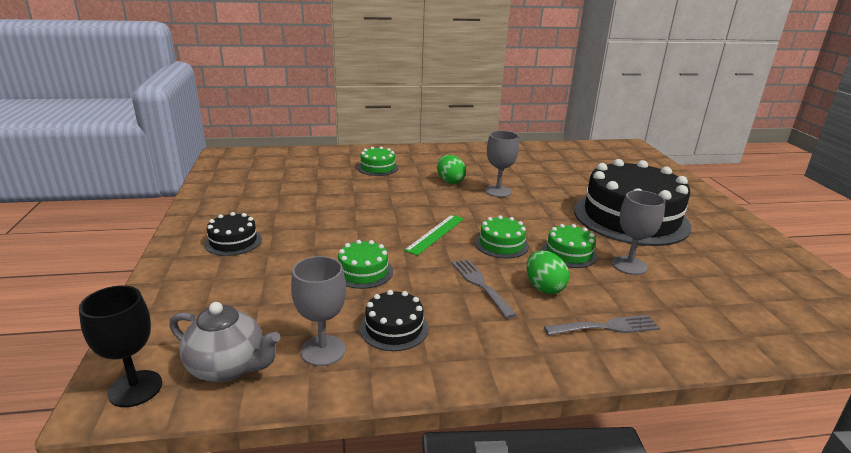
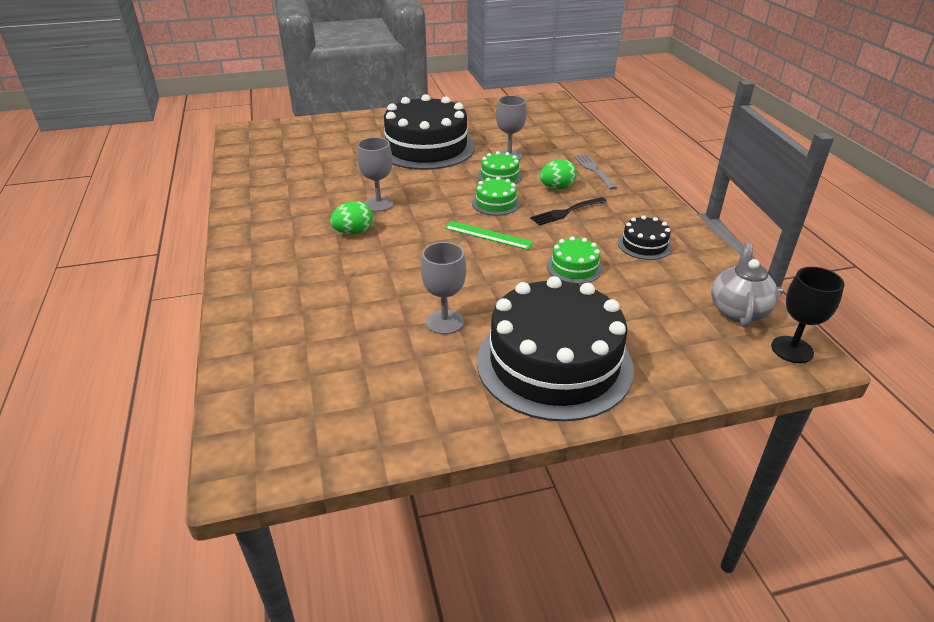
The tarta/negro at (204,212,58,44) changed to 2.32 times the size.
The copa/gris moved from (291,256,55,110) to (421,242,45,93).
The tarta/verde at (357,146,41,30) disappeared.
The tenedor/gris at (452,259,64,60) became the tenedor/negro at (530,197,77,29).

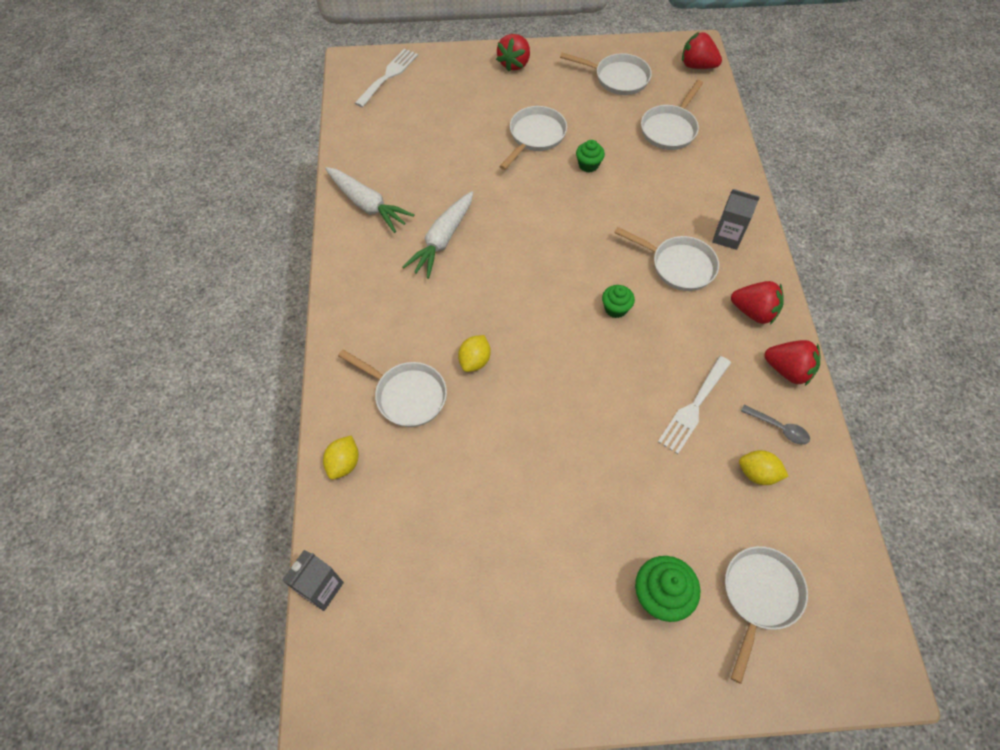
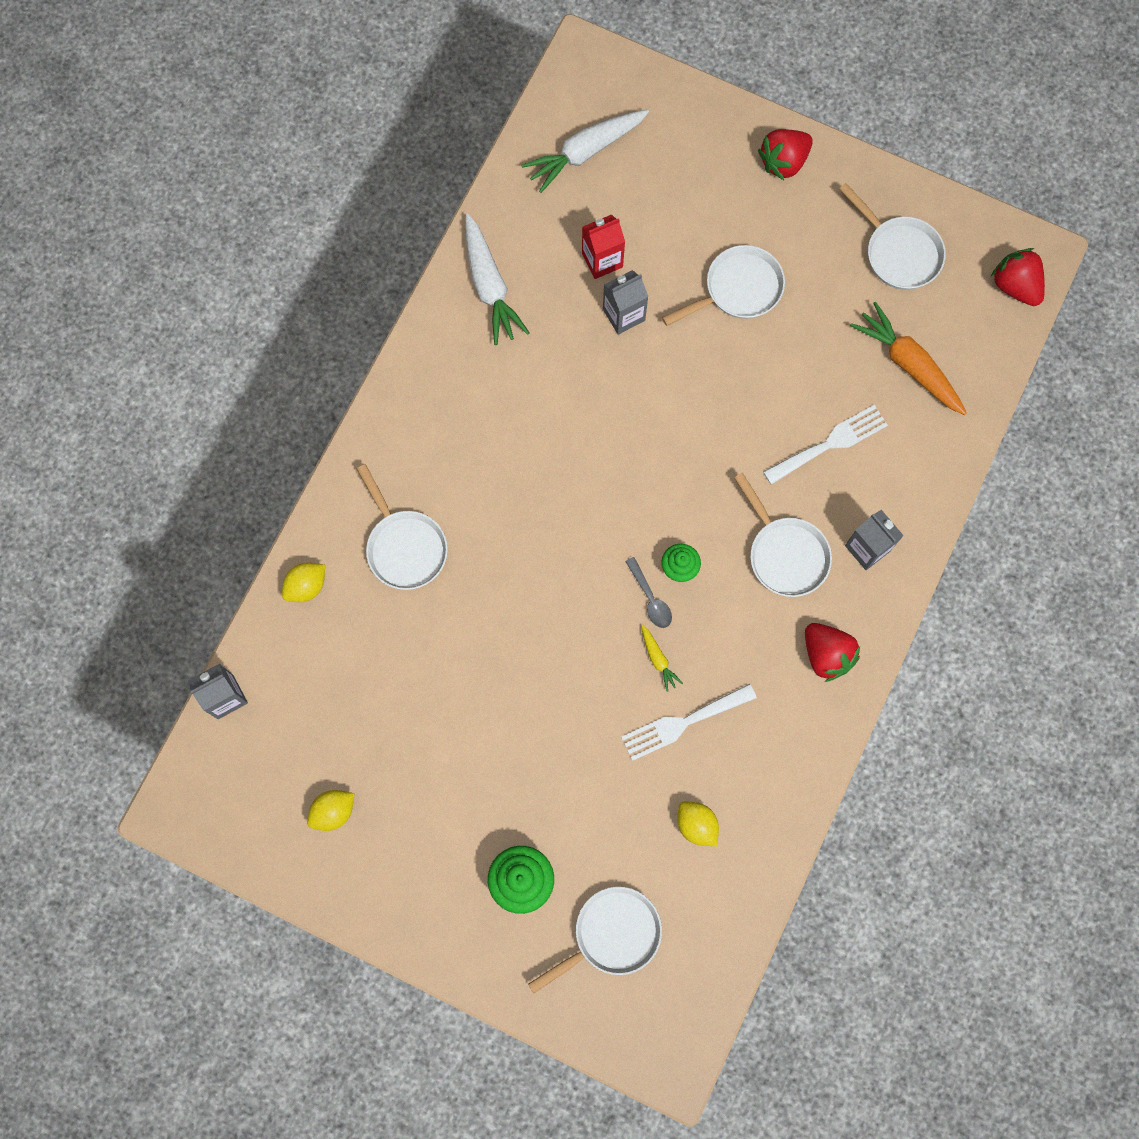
The tenedor/blanco moved from (355,49,63,58) to (763,405,125,80).
The zanahoria/blanco moved from (403,191,70,88) to (521,109,128,84).
The limón/amarillo moved from (458,335,33,37) to (307,790,48,41).
The magdalena/verde at (576,140,29,32) disappeared.
The sartén/blanco at (641,80,62,70) was replaced by the zanahoria/naranja at (850,302,117,113).
The cuchara/gris moved from (741,405,69,40) to (625,557,47,71).
The fresa/rojo at (765,340,55,46) disappeared.
The cartón de leche/rojo at (582,214,43,65) appeared.
The cartón de leche/gris at (603,270,45,65) appeared.
The zanahoria/amarillo at (641,625,42,67) appeared.

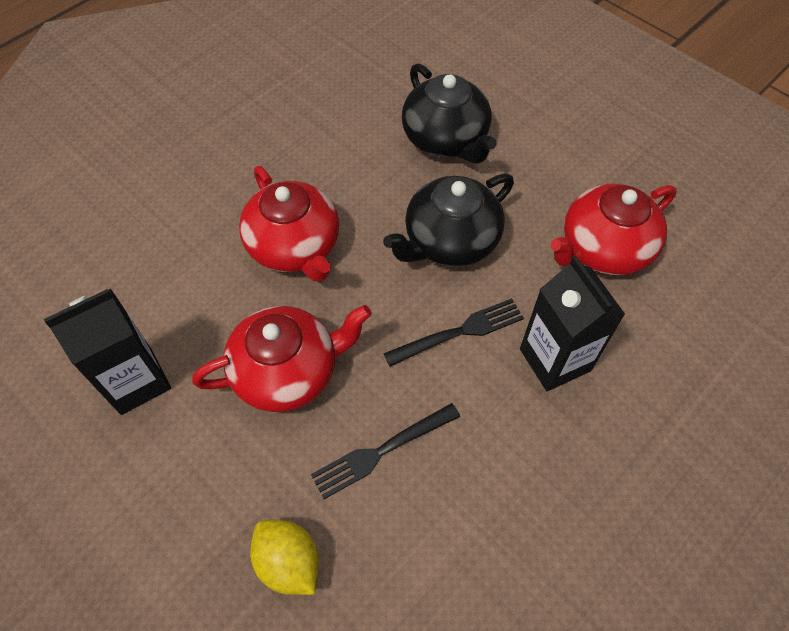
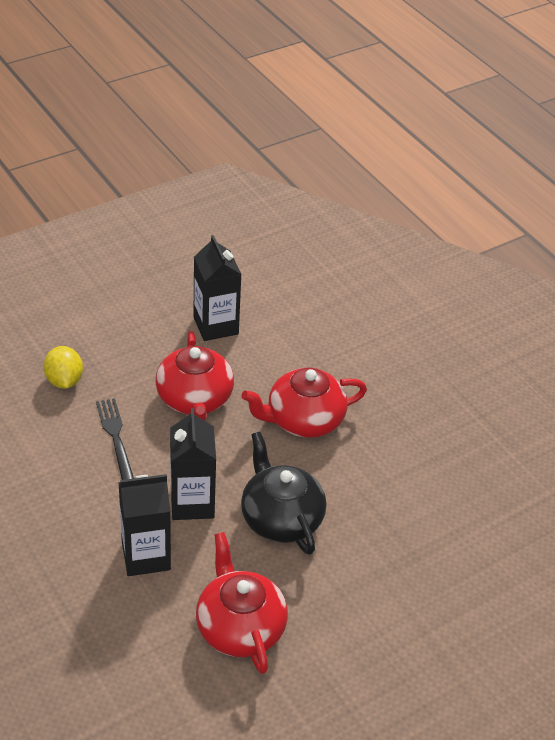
The limón/amarillo at (250,520,69,75) turned 75 degrees counterclockwise.
The tenedor/negro at (383,298,141,68) was replaced by the cartón de leche/negro at (170,408,46,112).
The tetera/negro at (402,63,95,101) disappeared.

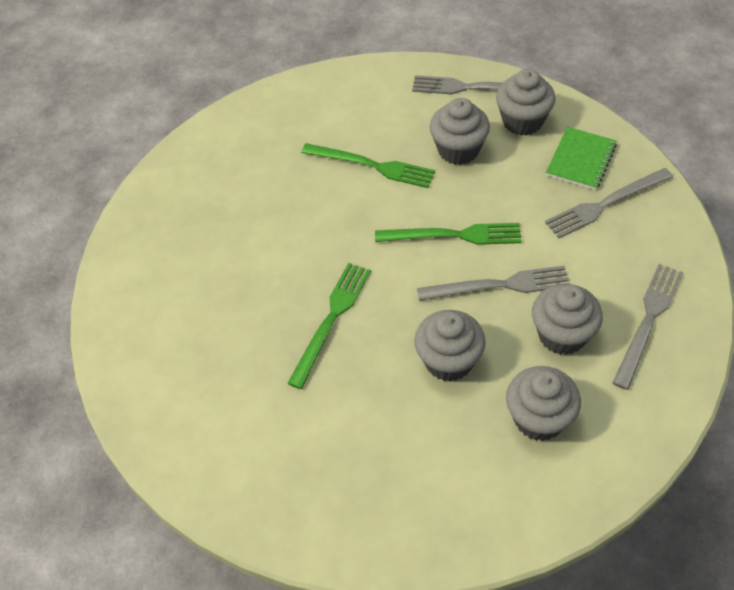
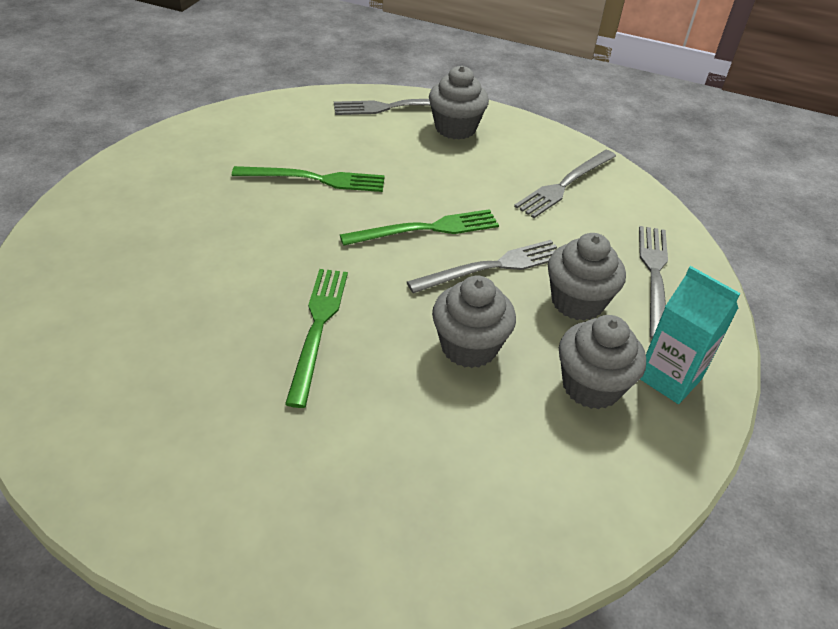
The magdalena/gris at (430,98,60,67) disappeared.
The cuaderno/verde at (546,127,71,63) disappeared.
The cartón de leche/turquesa at (640,266,100,138) appeared.

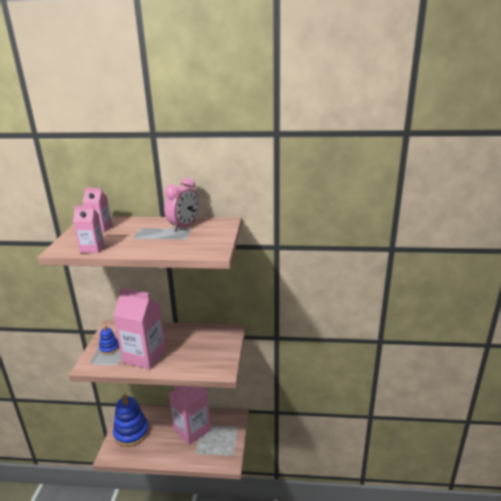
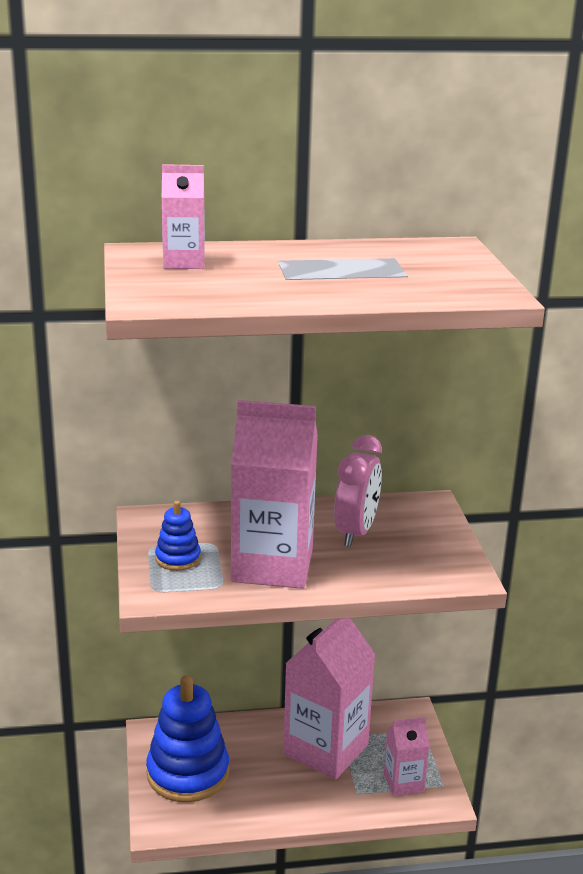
The cartón de leche/rosa moved from (73,205,31,48) to (384,717,45,79).
The despertador/rosa moved from (164,178,35,54) to (334,435,48,112).

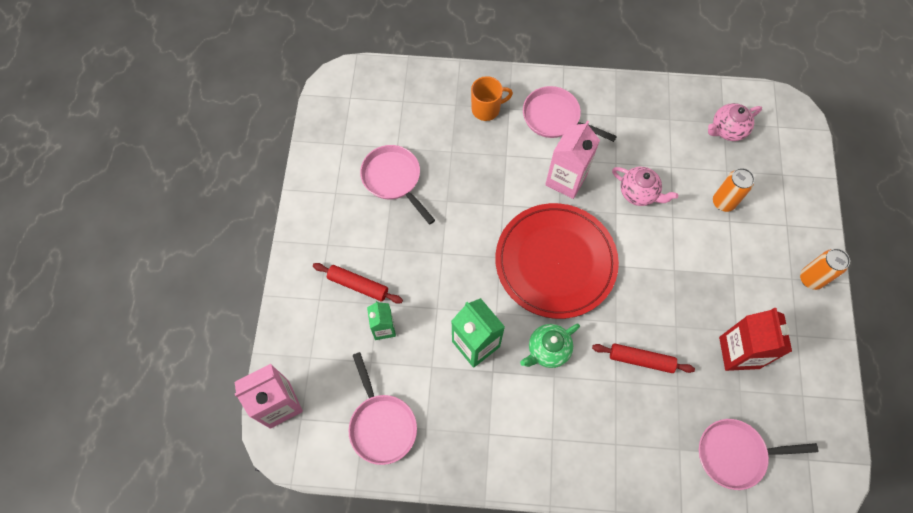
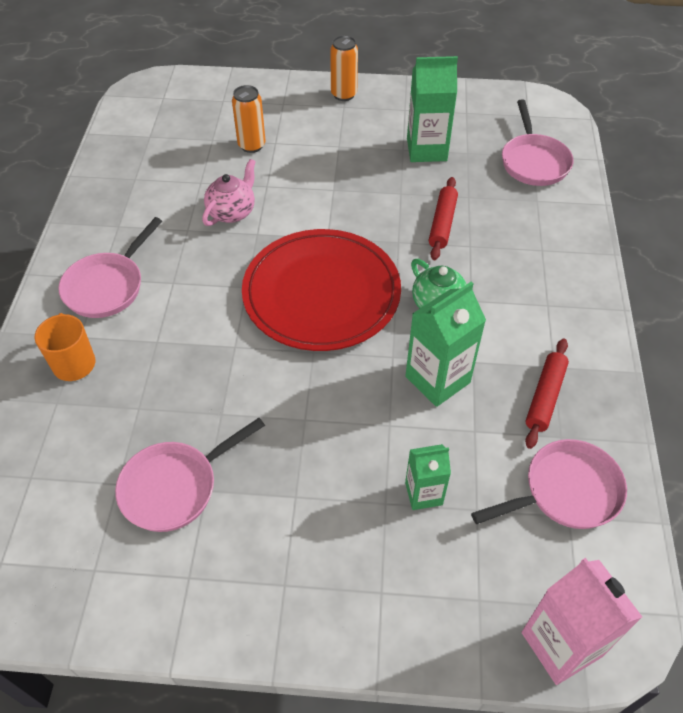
The rodillo/rojo moved from (313,263,90,41) to (525,338,44,111).
The cartón de leche/rosa at (545,120,55,79) disappeared.
The tetera/rosa at (708,103,54,38) disappeared.
The cartón de leche/rojo at (719,308,73,63) became the cartón de leche/verde at (407,56,51,106).

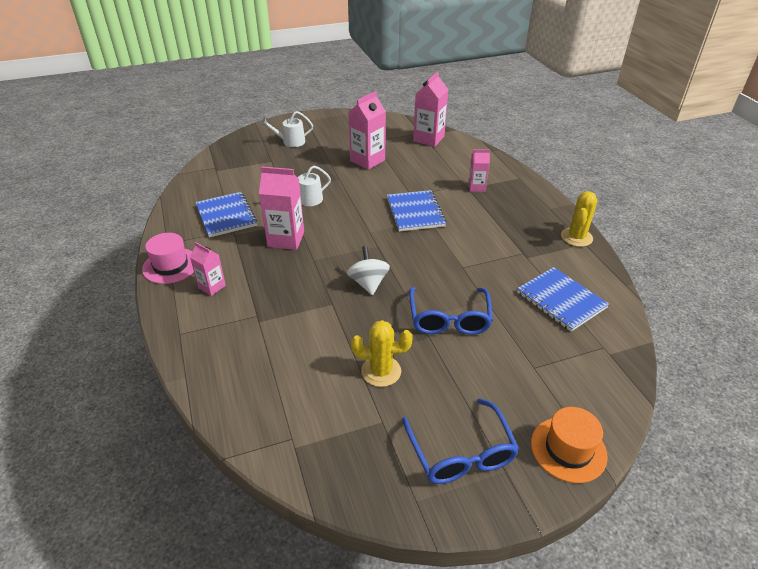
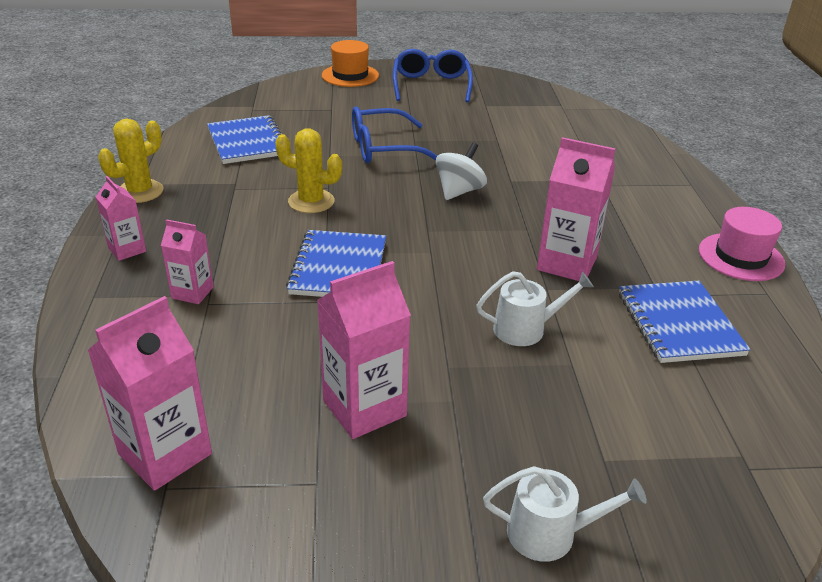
The cartón de leche/rosa moved from (190,242,36,54) to (96,176,50,85).
The peonza/blanco at (347,246,43,49) turned 150 degrees counterclockwise.
The cactus/amarillo moved from (351,320,62,67) to (275,128,67,85).
The gafas/azul at (409,287,84,48) turned 120 degrees counterclockwise.

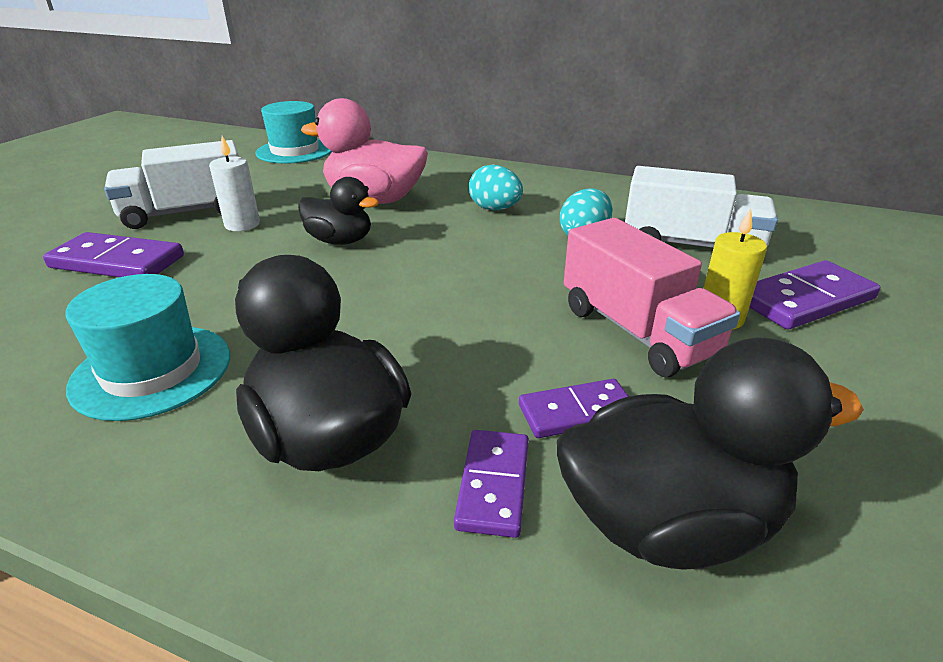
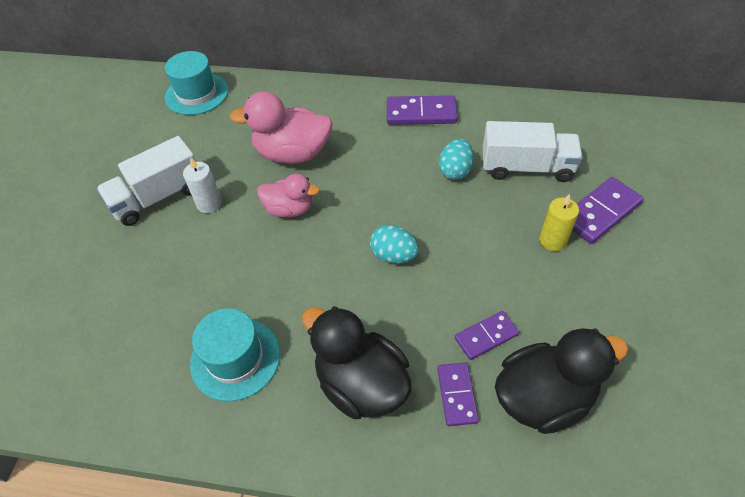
The ficha de dominó/morado moved from (43,232,141,45) to (387,95,71,30).
The pato/negro at (298,177,81,68) became the pato/rosa at (257,174,63,43).
The huevo/turquesa moved from (469,165,54,45) to (370,225,49,39).
The camión/rosa at (564,218,176,159) disappeared.

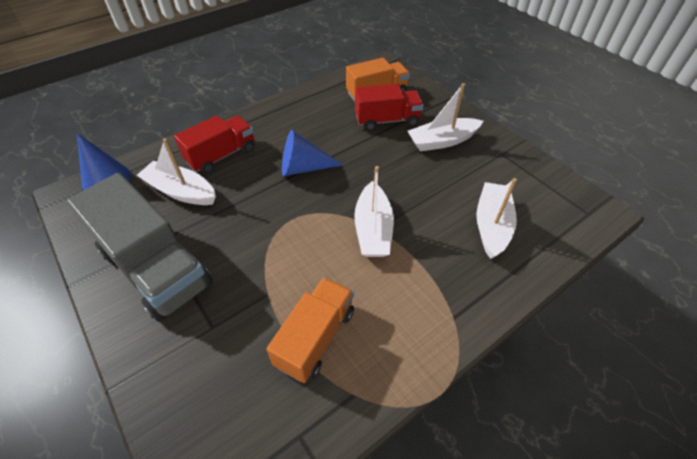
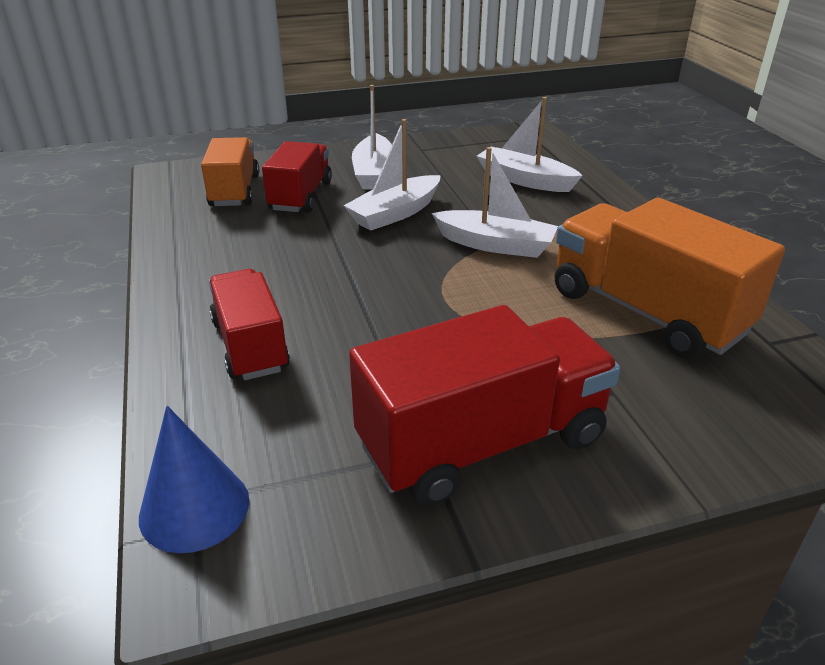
The camión/gris at (67,173,146,149) became the camión/rojo at (349,305,272,201).
The barco/blanco moved from (137,138,79,67) to (343,119,97,112).
The camión/naranja at (266,277,88,106) changed to 1.59 times the size.
The cono/azul at (282,130,61,46) disappeared.

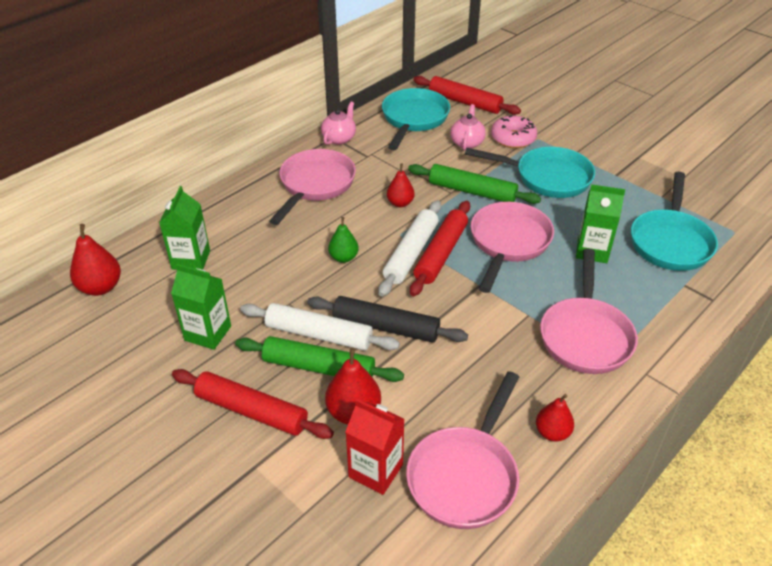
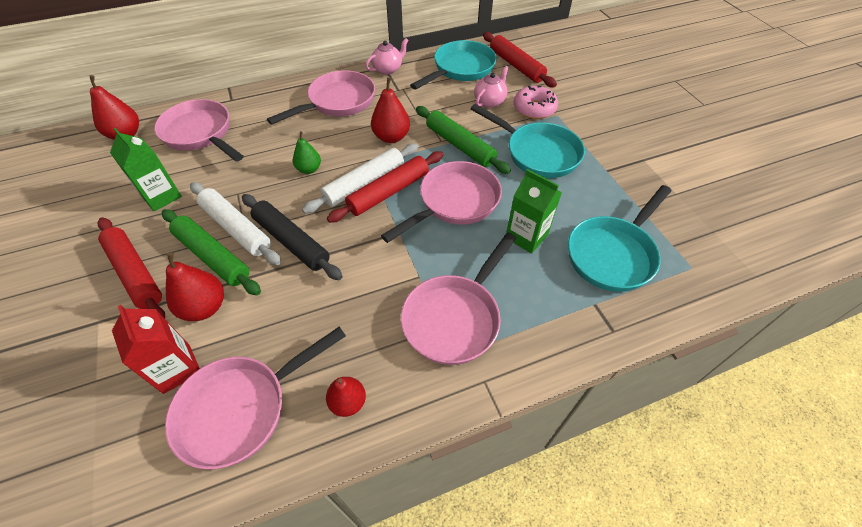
The cartón de leche/verde at (159,186,51,84) was replaced by the sartén/rosa at (154,99,90,63).
The pera/rojo at (387,164,28,43) changed to 1.51 times the size.

